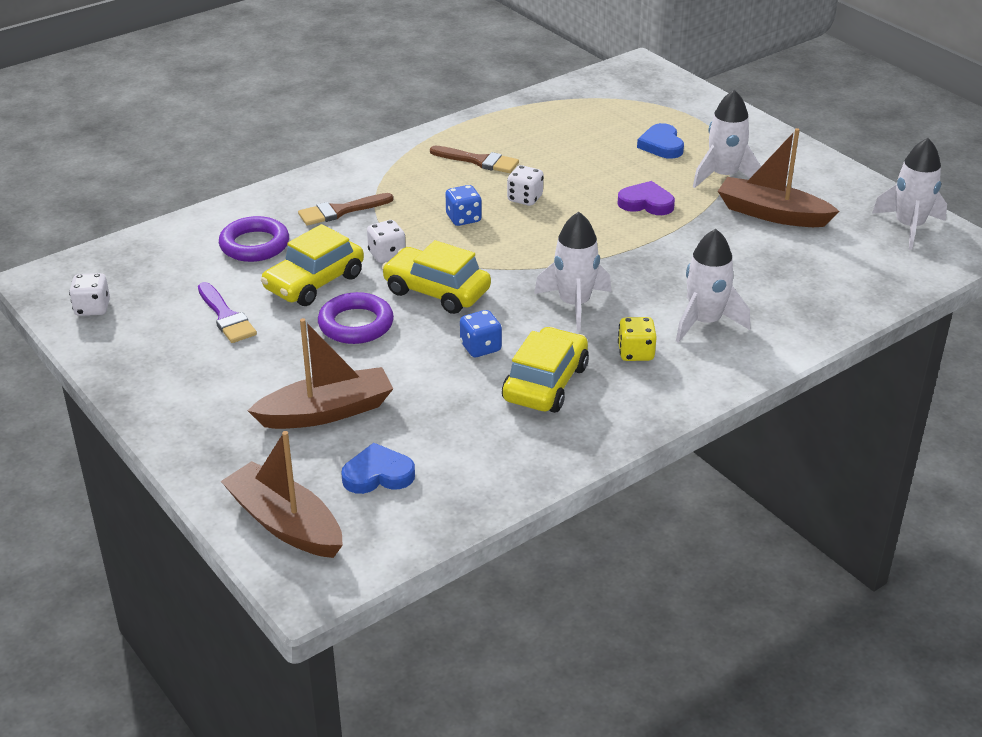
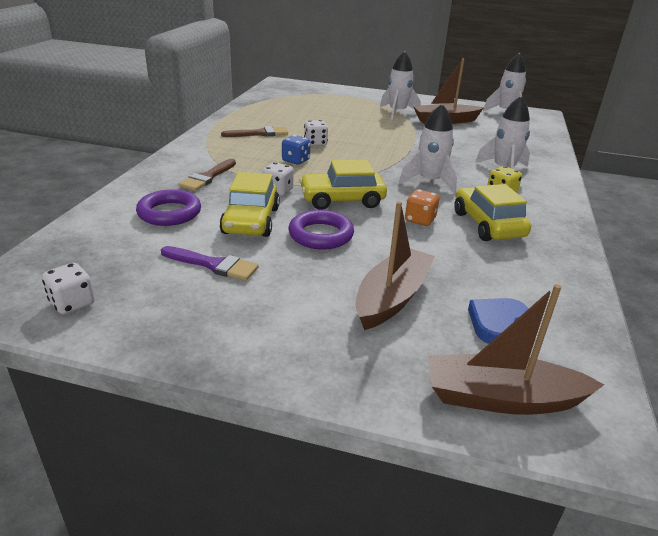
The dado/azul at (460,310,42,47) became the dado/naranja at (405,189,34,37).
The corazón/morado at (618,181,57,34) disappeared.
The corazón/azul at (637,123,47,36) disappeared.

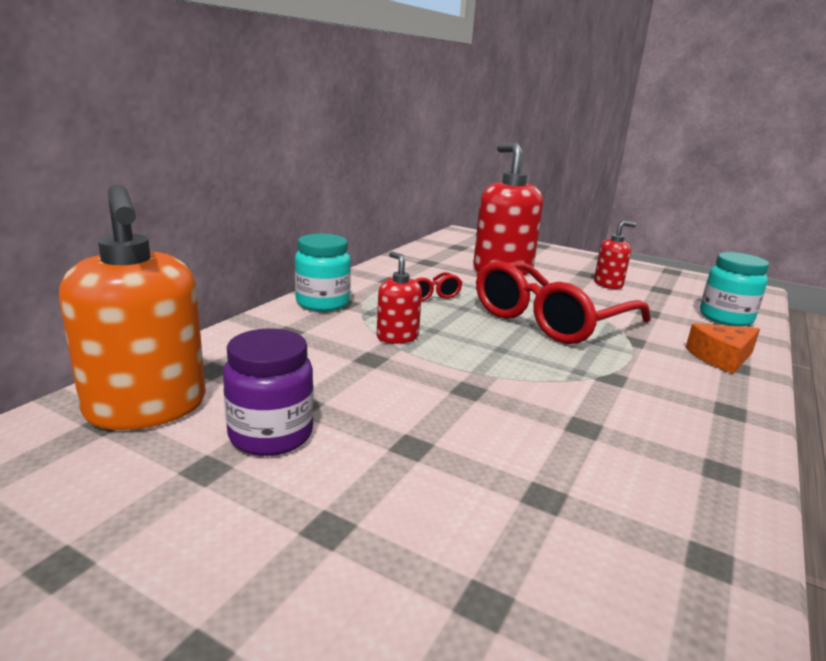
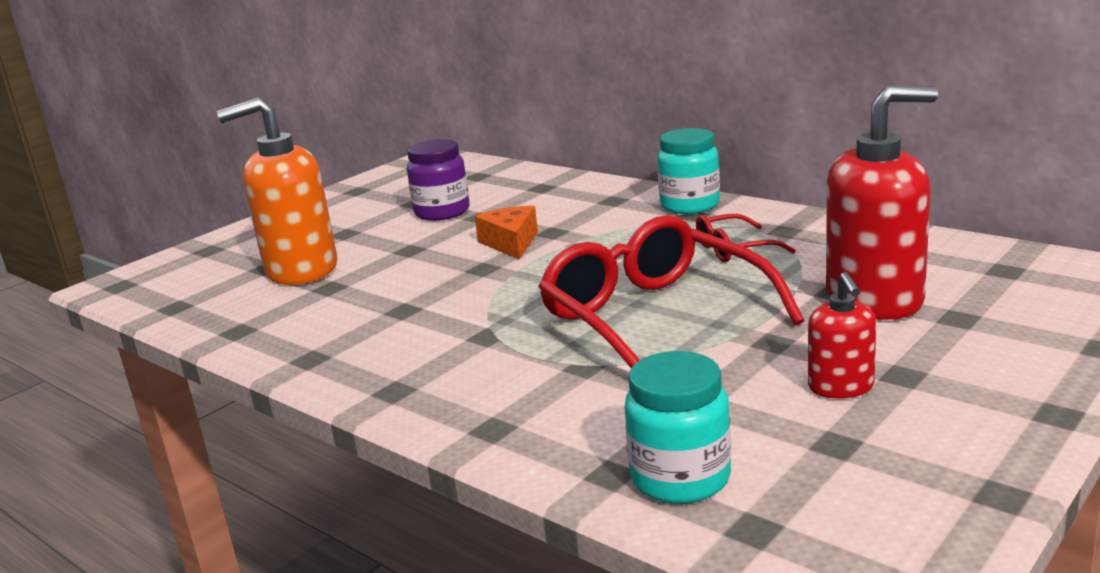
The dispensador de jabón/naranja moved from (59,184,147,246) to (216,97,121,188).
The dispensador de jabón/rojo at (377,251,45,93) disappeared.
The queso/naranja moved from (685,323,75,51) to (475,206,63,53).

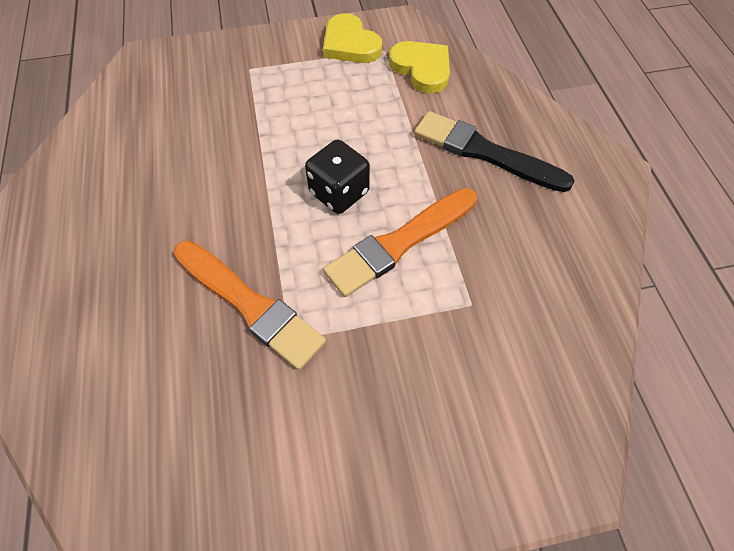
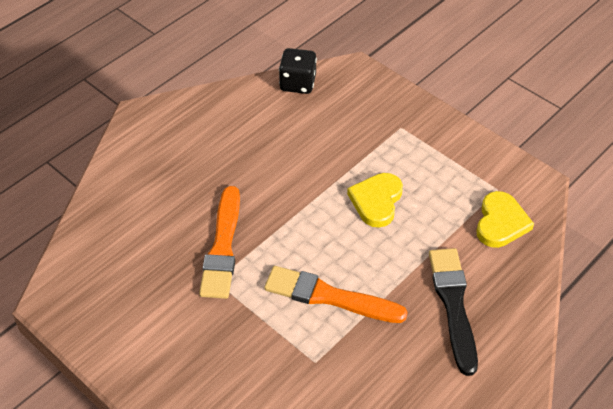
The dado/negro moved from (305,139,65,75) to (279,48,38,46).
The corazón/amarillo moved from (323,13,59,50) to (347,173,56,55).

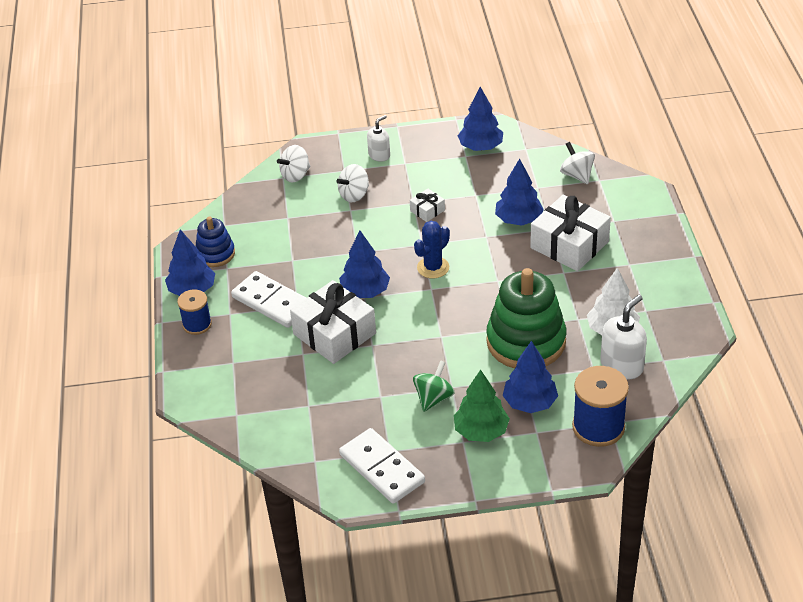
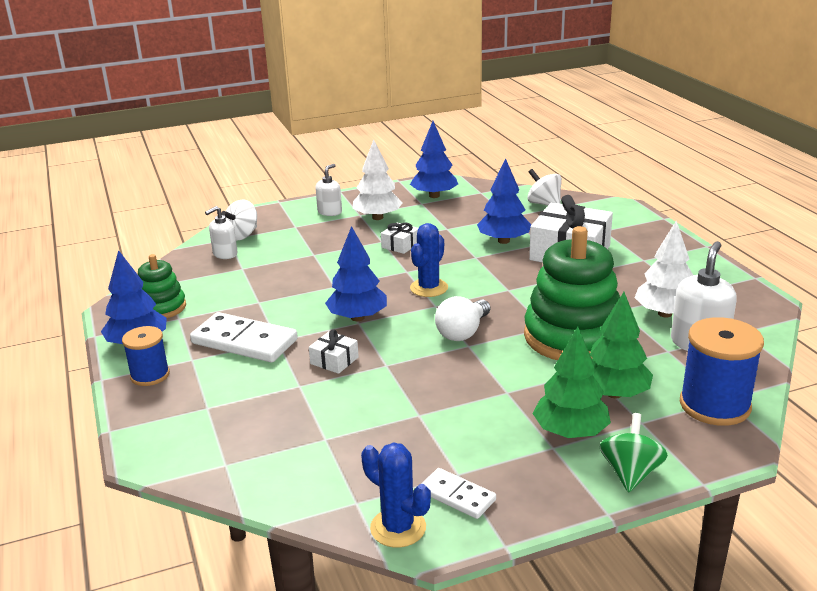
The juguete apilable/azul at (196,217,39,50) became the juguete apilable/verde at (138,254,48,64).
The regalo/blanco at (290,280,86,84) changed to 0.46 times the size.
The peonza/blanco at (337,164,32,38) disappeared.
The ficha de dominó/blanco at (339,428,86,76) changed to 0.56 times the size.
The peonza/verde moved from (413,360,41,52) to (599,413,69,79).
The árbol/azul at (503,341,55,72) became the árbol/verde at (590,292,63,106).
The dispensador de jabón/blanco at (205,206,33,53) appeared.
The árbol/blanco at (353,139,50,81) appeared.
The cactus/azul at (361,442,70,106) appeared.
The bombilla/blanco at (435,296,55,45) appeared.

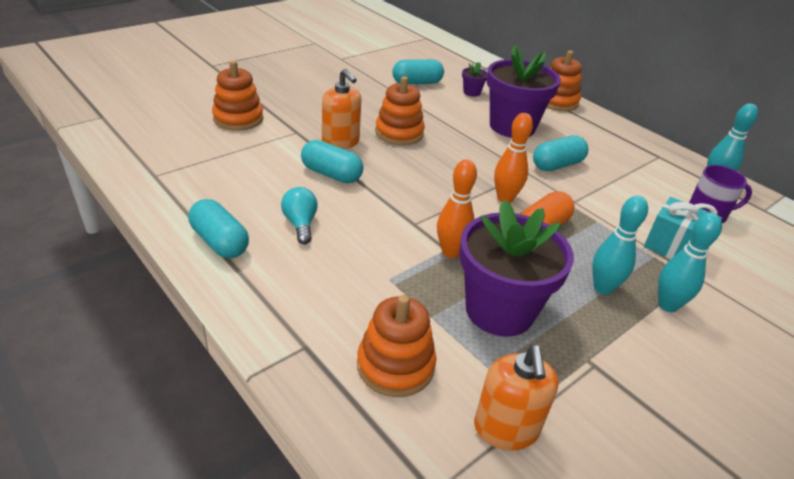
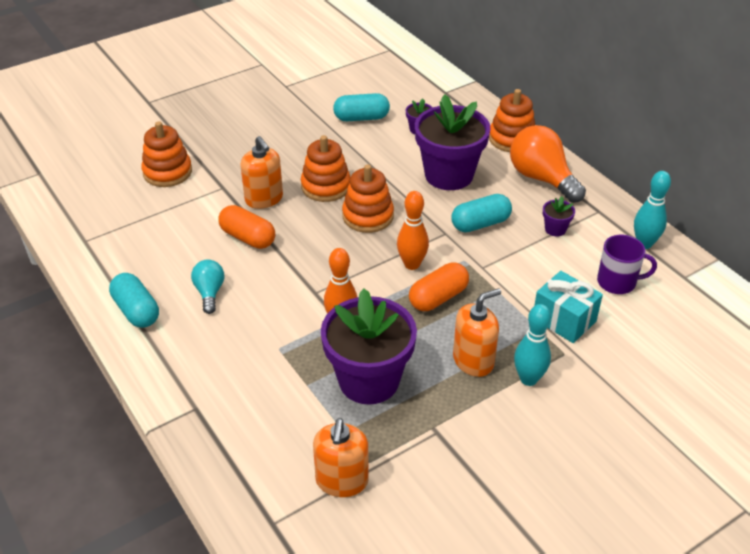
The cápsula/turquesa at (301,140,62,43) became the cápsula/naranja at (218,205,57,44).
The juguete apilable/naranja moved from (357,295,79,102) to (342,164,52,69).
The bolo/turquesa at (592,196,56,99) was replaced by the dispensador de jabón/naranja at (453,288,48,89).
The bombilla/naranja at (510,125,76,78) appeared.
The maceta/morado at (543,196,32,41) appeared.

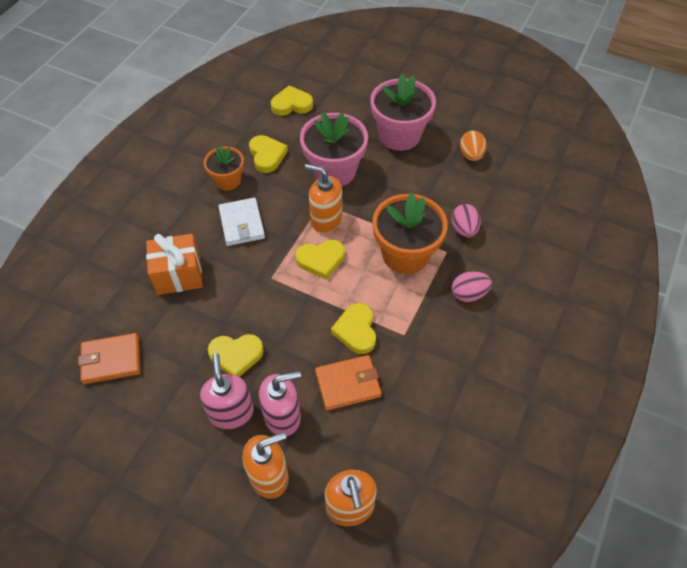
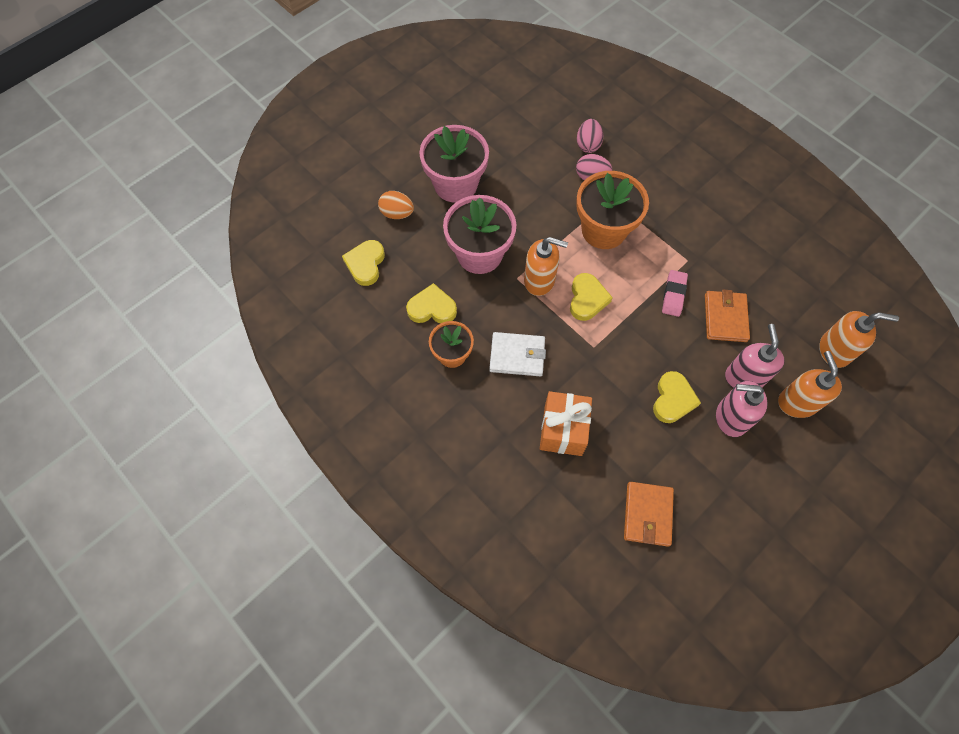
The dispensador de jabón/naranja at (305,164,37,69) turned 120 degrees counterclockwise.
The corazón/amarillo at (331,303,45,51) was replaced by the goma de borrar/rosa at (662,270,26,47).
The huevo/rosa moved from (452,271,40,31) to (577,119,26,34).
The huevo/naranja moved from (460,130,27,31) to (378,191,36,28).

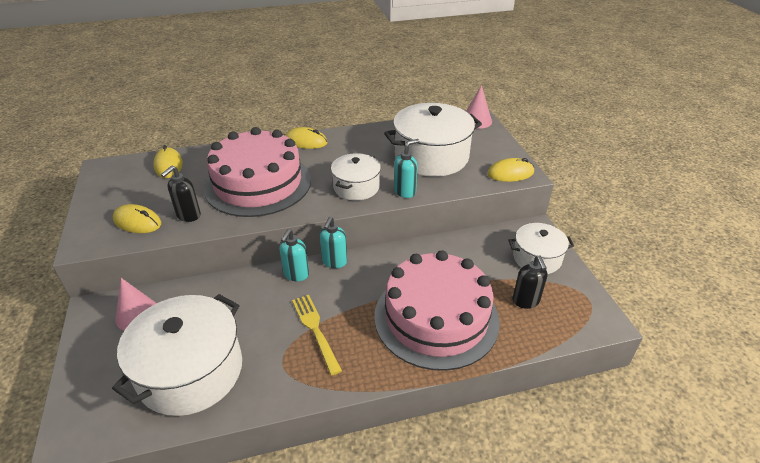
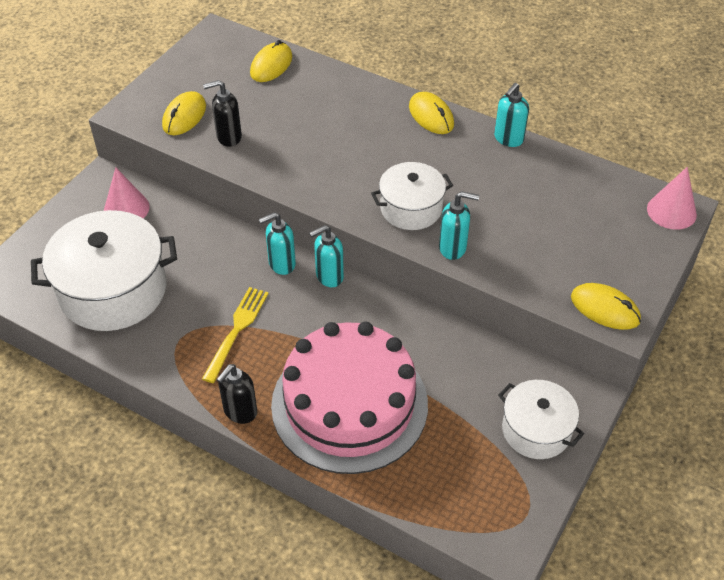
The ratón/amarillo at (112,204,49,29) turned 45 degrees clockwise.
The tarta/rosa at (203,127,108,90) disappeared.
The olla/blanco at (384,103,98,74) disappeared.
The dispensador de jabón/negro moved from (513,255,34,54) to (217,364,40,60).
The dispensador de jabón/turquesa at (494,83,35,64) appeared.

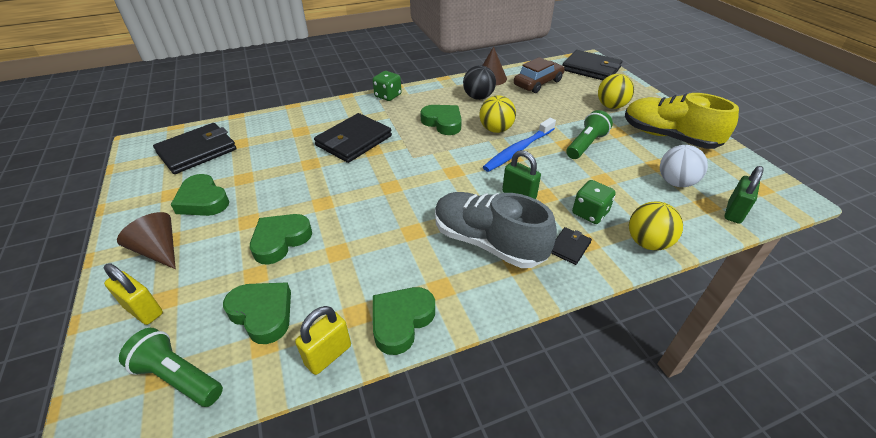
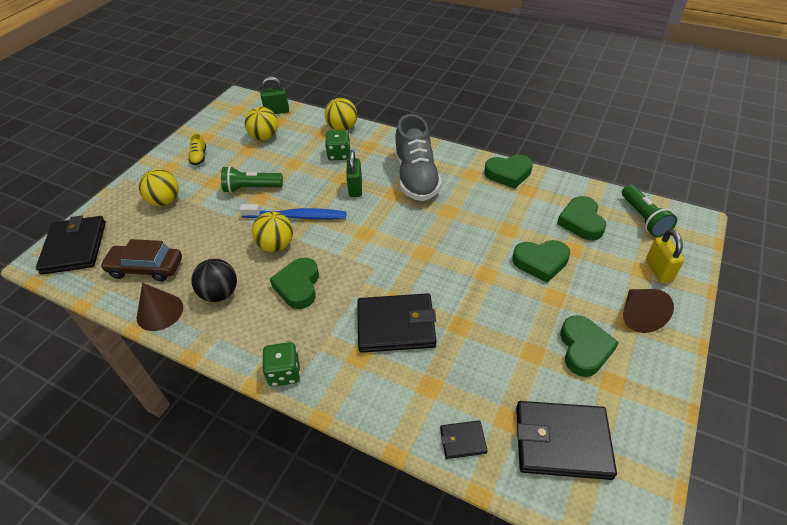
The candado/amarillo at (295,306,56,69) disappeared.
The cartera/negro moved from (551,227,41,38) to (440,420,48,39).
The zapato/amarillo at (625,93,114,56) changed to 0.40 times the size.
The pelota/blanco at (660,145,48,42) became the pelota/amarillo at (245,107,33,33).

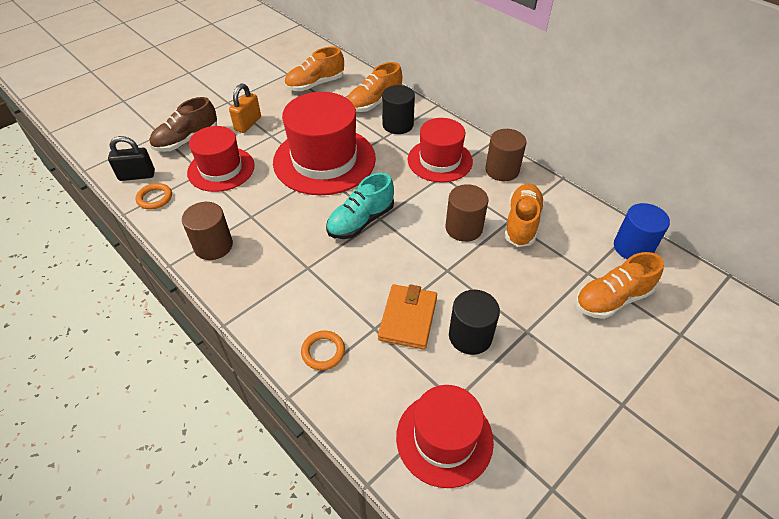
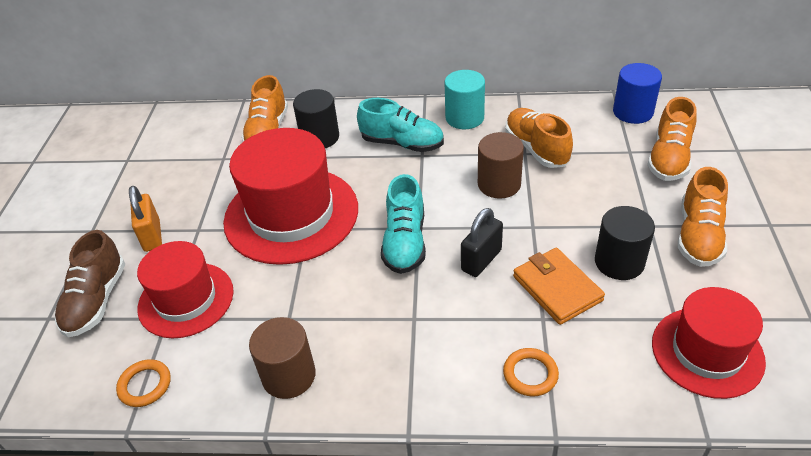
The candado/negro moved from (108,136,47,45) to (461,208,42,69).
The zapato/naranja moved from (285,47,59,44) to (678,167,50,100).
The sombrero/rojo at (408,118,65,65) was replaced by the zapato/turquesa at (357,98,87,54).
The cilindro/marrón at (485,129,41,52) became the cilindro/turquesa at (445,70,40,59).

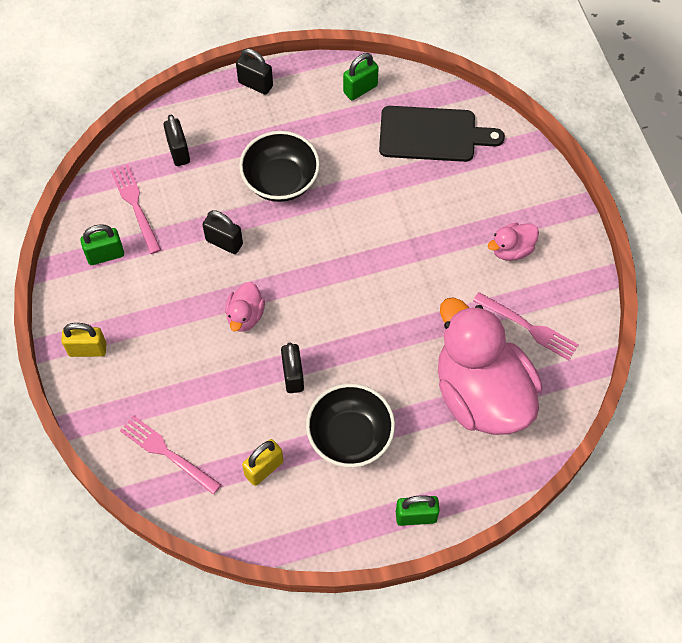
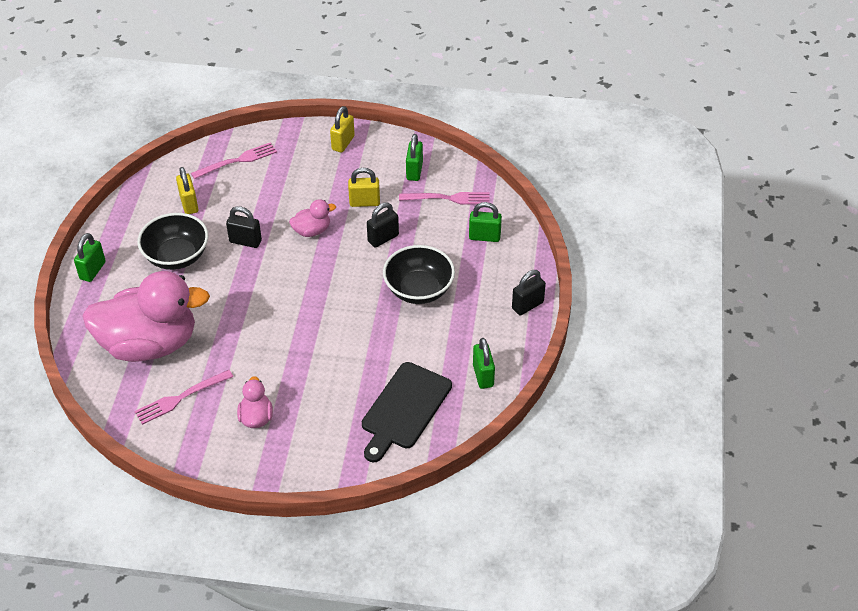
The candado/negro at (164,115,26,51) became the candado/verde at (469,202,33,40).
The pato/rosa at (225,282,40,50) turned 120 degrees clockwise.
The candado/amarillo at (348,168,32,39) appeared.

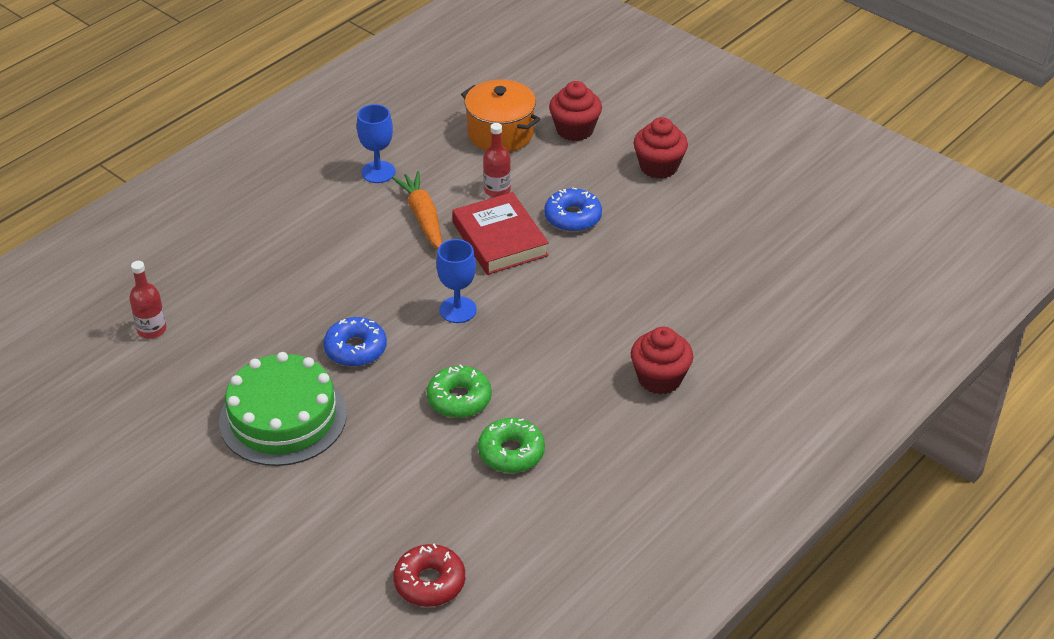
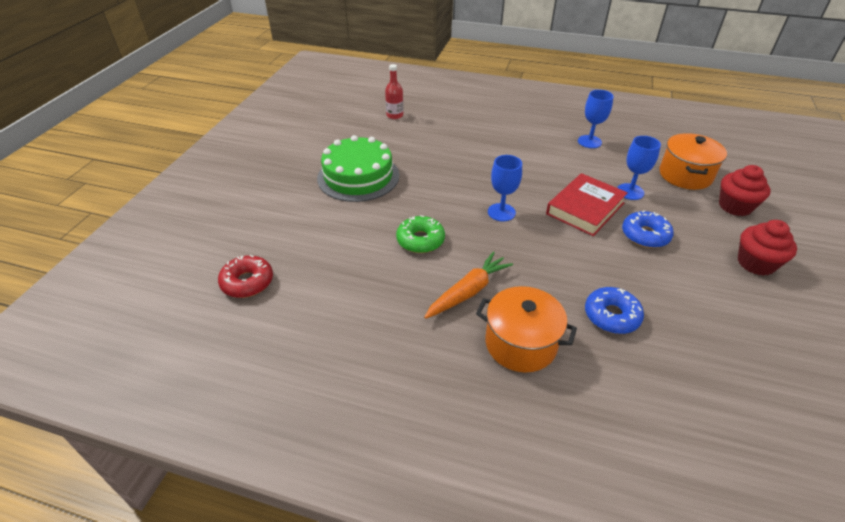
The rosquilla/azul moved from (323,317,64,50) to (585,287,59,47).
The zanahoria/naranja moved from (392,171,50,78) to (424,252,89,67).
The rosquilla/verde at (478,418,67,55) disappeared.
The botella/rojo at (483,123,28,74) was replaced by the copa/azul at (617,136,44,64).
The magdalena/rojo at (631,327,62,67) was replaced by the olla/naranja at (476,286,101,87).

